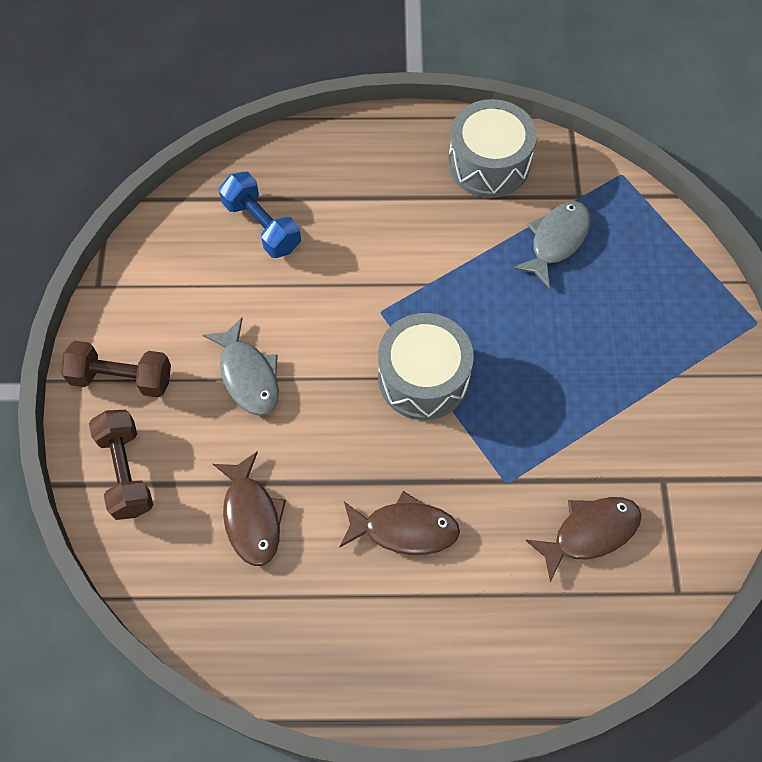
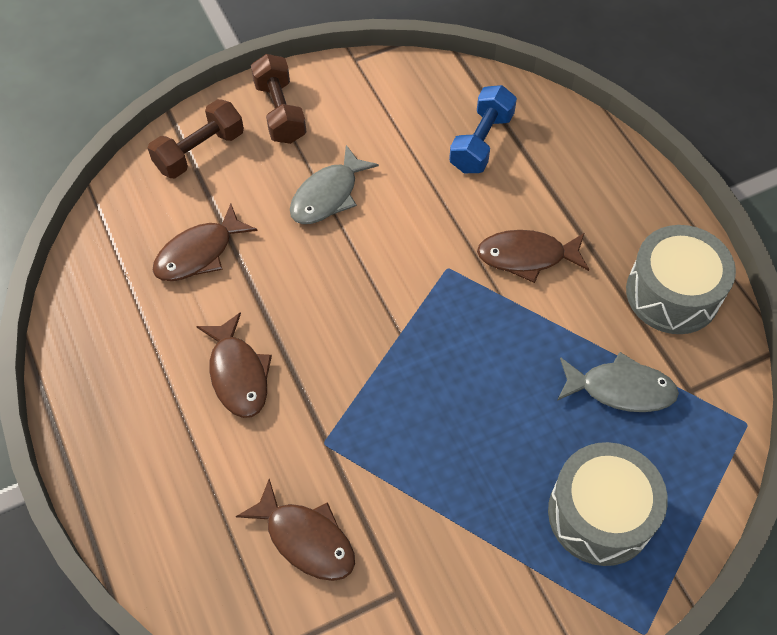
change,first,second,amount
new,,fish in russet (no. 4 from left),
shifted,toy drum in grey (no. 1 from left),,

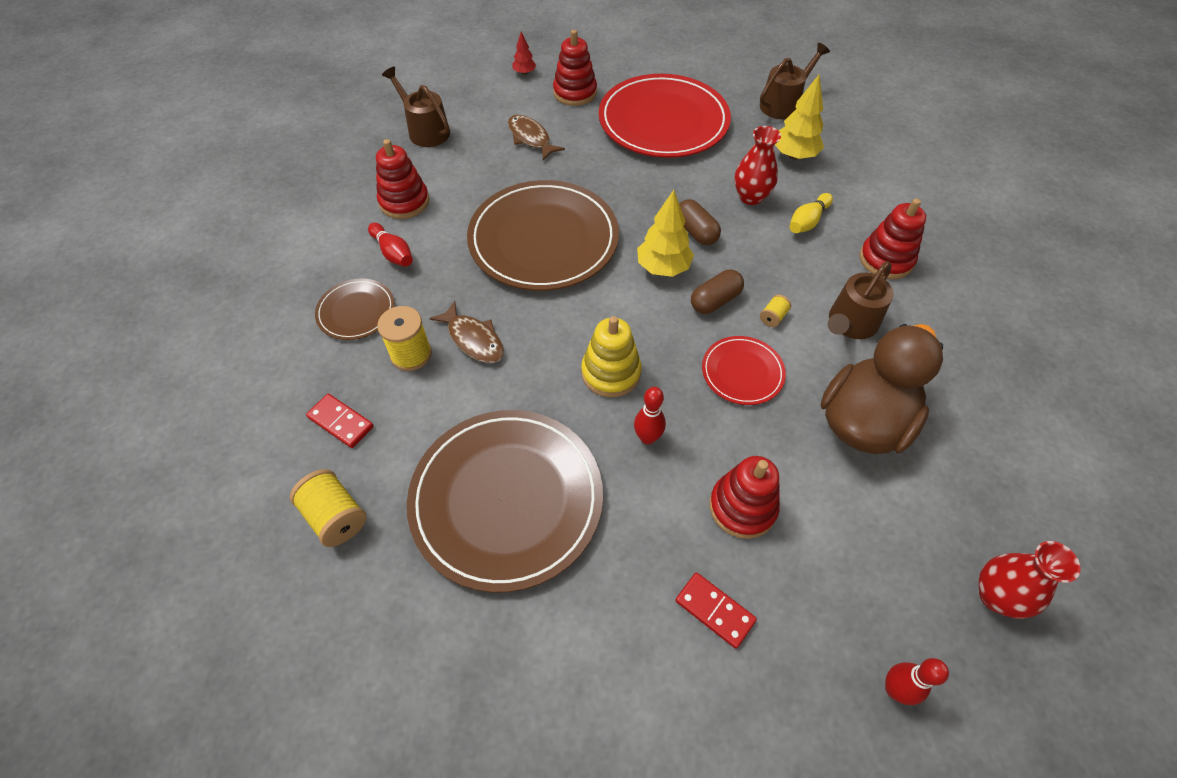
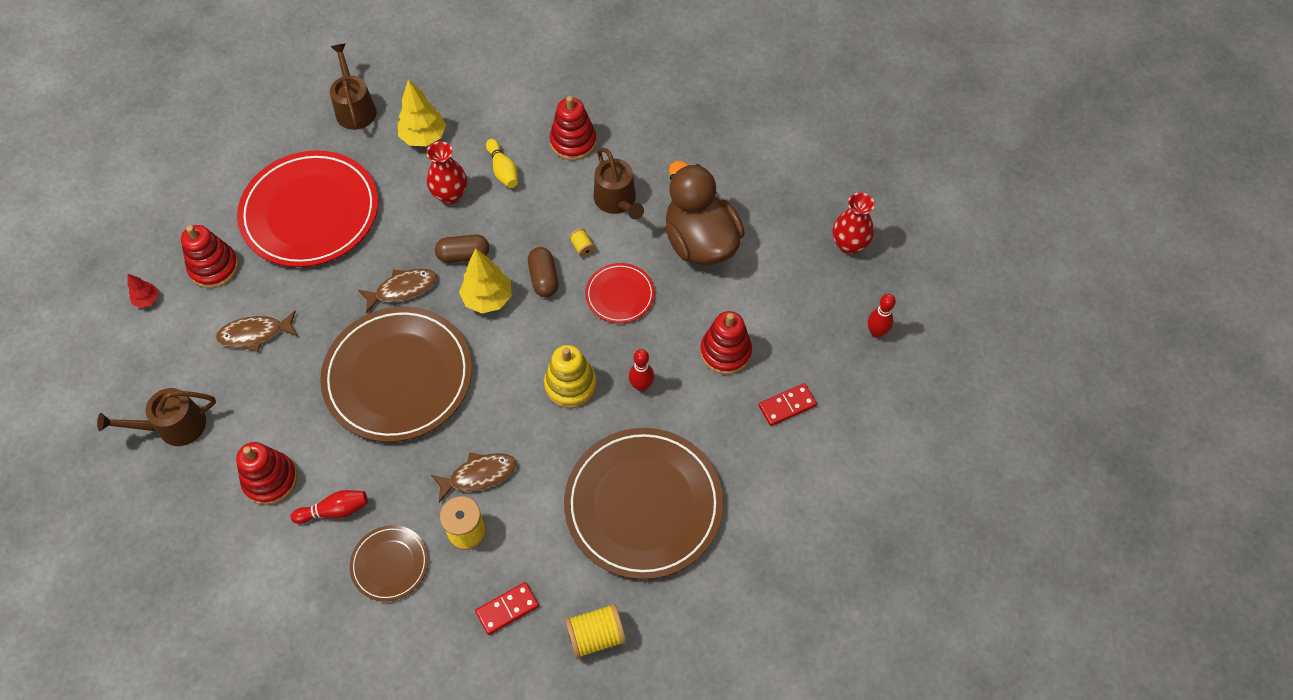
change,first,second,amount
new,,fish in russet (no. 2 from left),

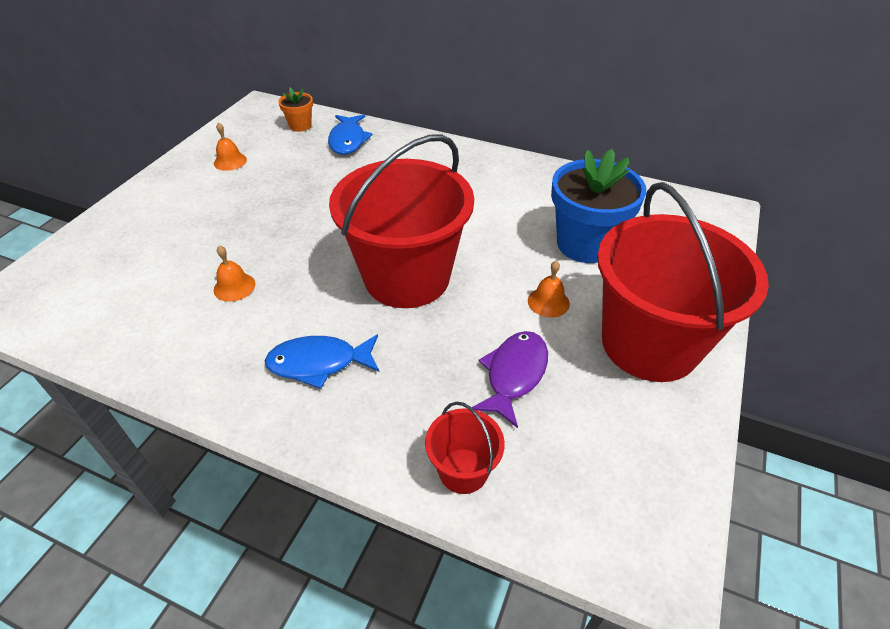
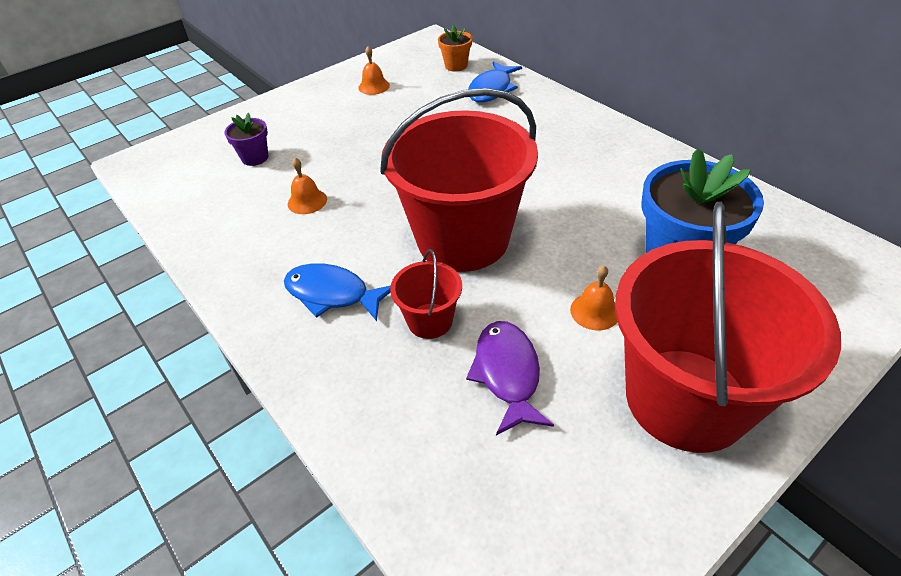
change,first,second,amount
new,,plant pot in violet,
shifted,pail in red (no. 2 from left in the first image),pail in red (no. 1 from left),
rotated,fish in violet,,60 degrees counterclockwise

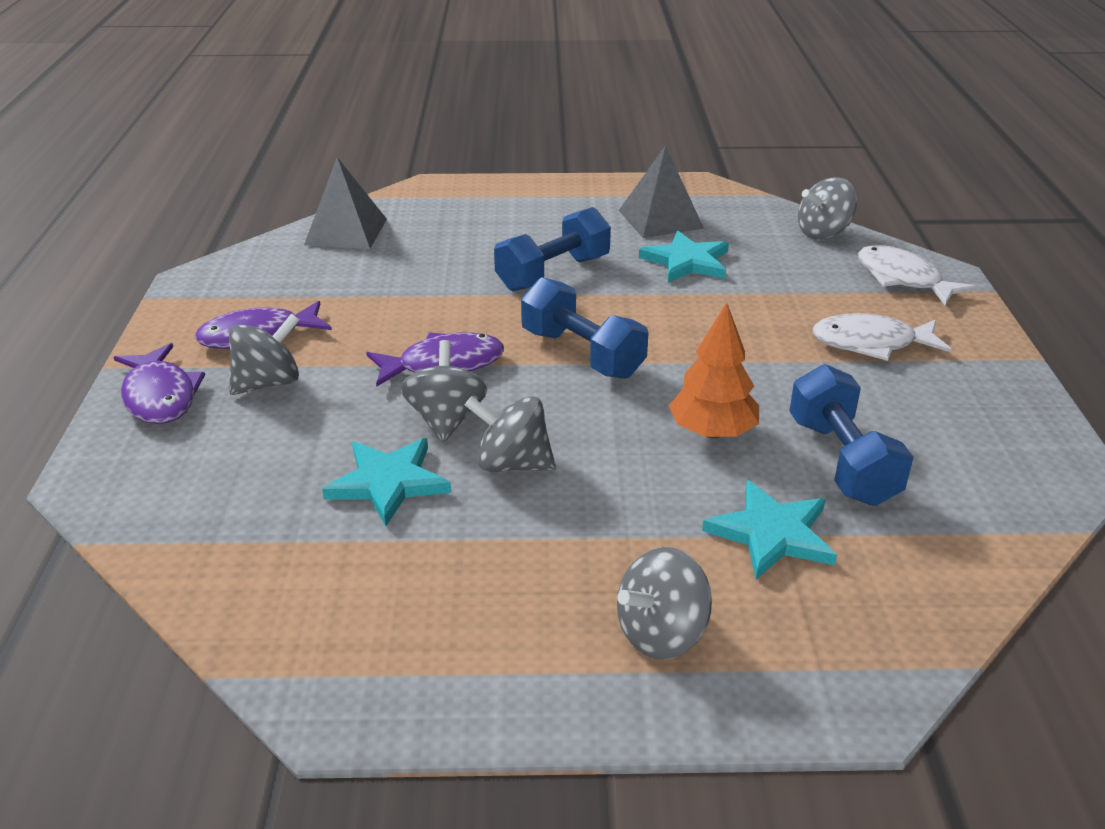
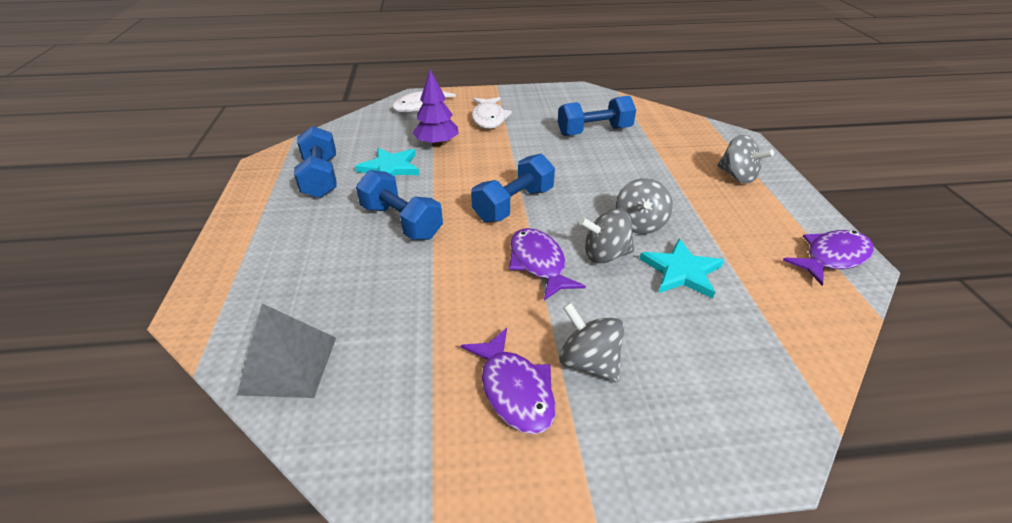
change,first,second,amount
swapped,solid pyramid in grey (no. 2 from left),free weight in blue (no. 1 from left),
new,,fir tree in violet,
shifted,fish in violet (no. 1 from left in the first image),fish in violet (no. 3 from left),
gone,fir tree in orange-coloured,,
gone,five-pointed star in turquoise (no. 3 from left),,
gone,spinning top in grey (no. 5 from left),,

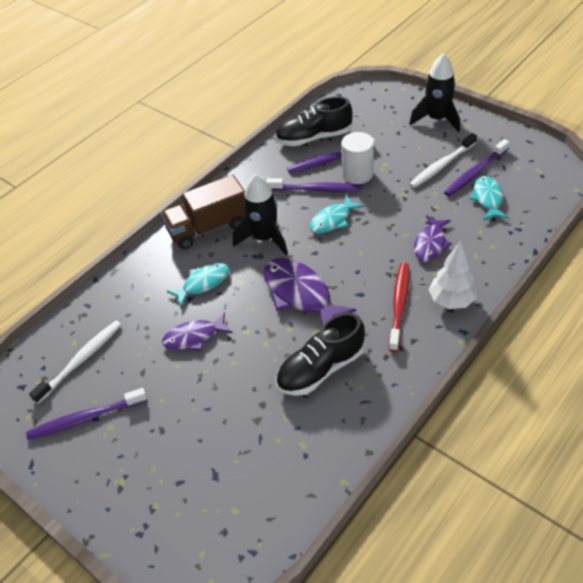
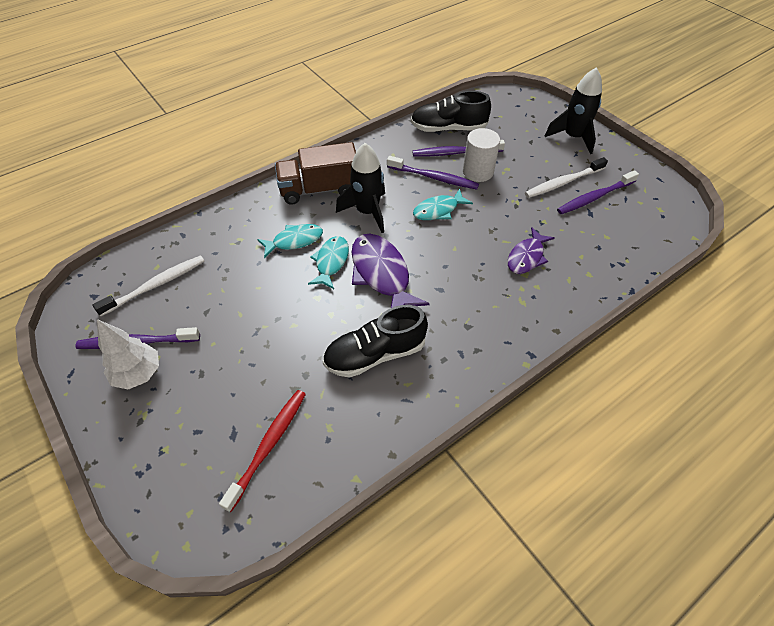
change,first,second,amount
shifted,fir tree in pure white,,
shifted,tooth brush in red,,
shifted,fish in turquoise (no. 3 from left in the first image),fish in turquoise (no. 2 from left),
gone,fish in violet (no. 1 from left),,

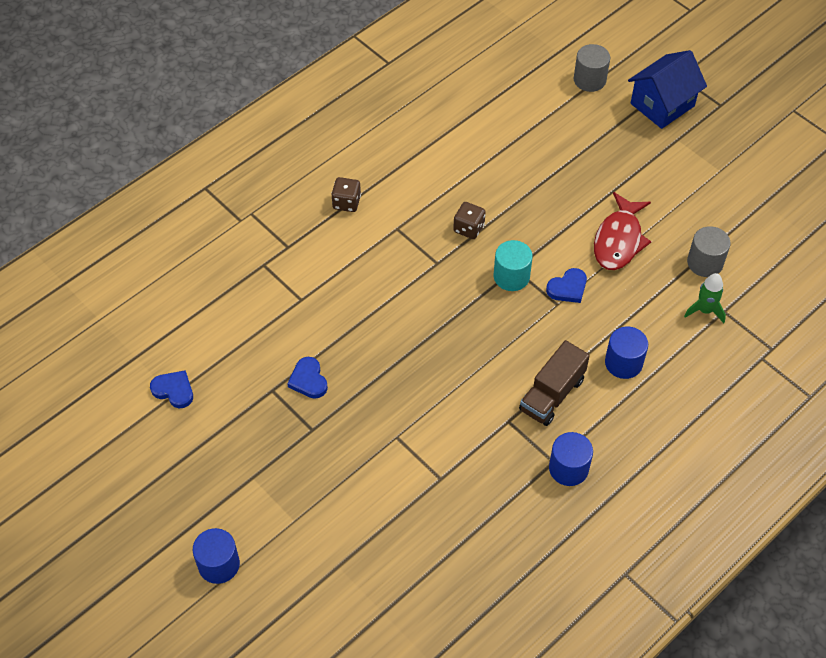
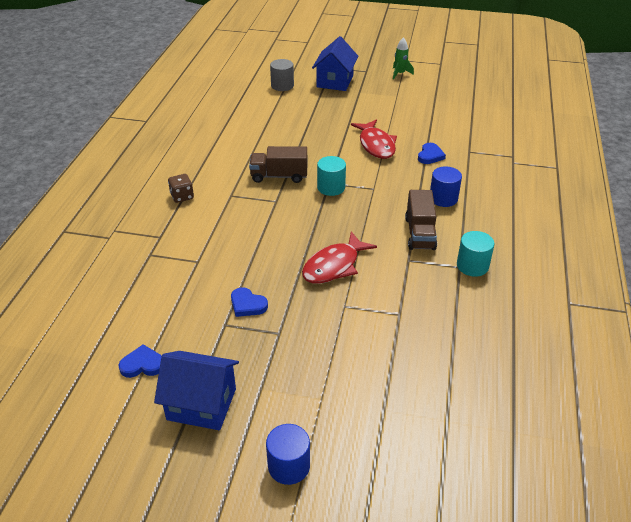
change,first,second,amount
new,,toy house in blue (no. 1 from left),
swapped,game die in russet (no. 2 from left),toy truck in russet (no. 1 from left),
new,,fish in red (no. 1 from left),
shifted,rocket in emerald,,
shifted,heart in blue (no. 3 from left),,
repainted,cylinder in blue (no. 2 from left),cylinder in turquoise (no. 2 from left),
gone,cylinder in grey (no. 2 from left),,

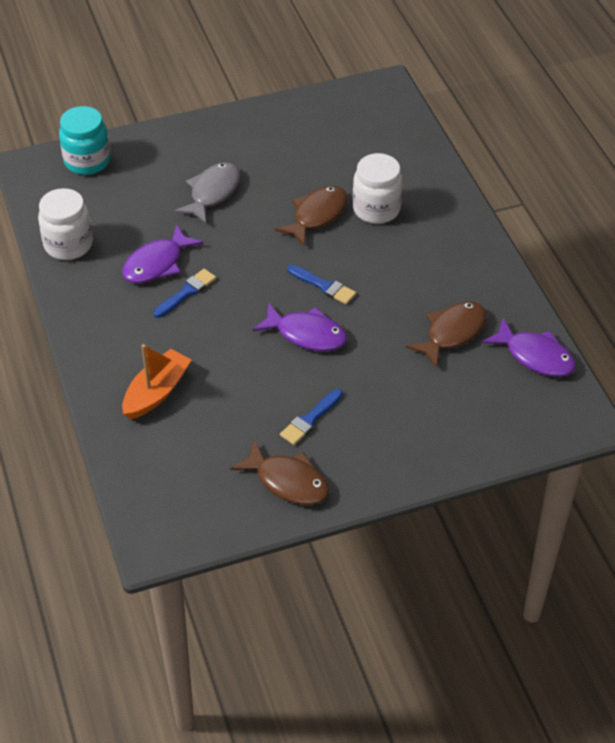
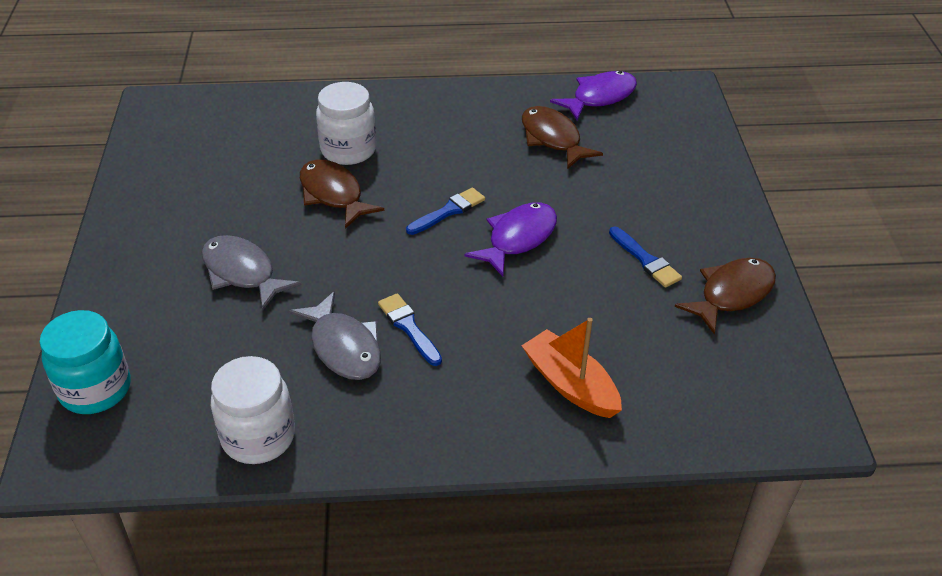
change,first,second,amount
repainted,fish in violet (no. 1 from left),fish in grey (no. 2 from left),

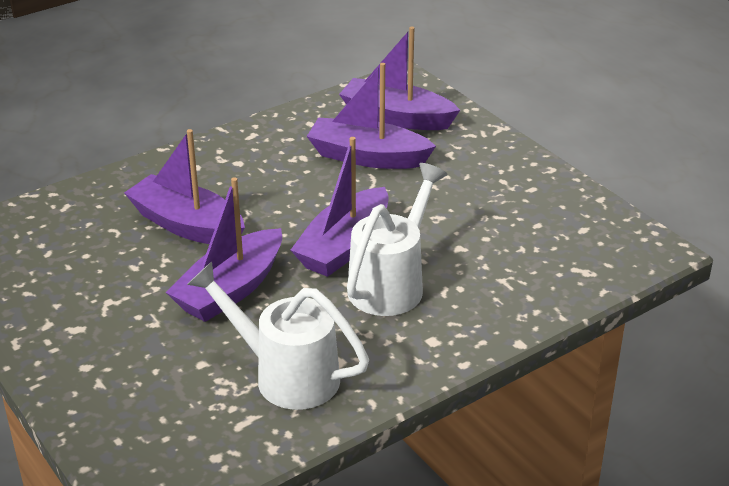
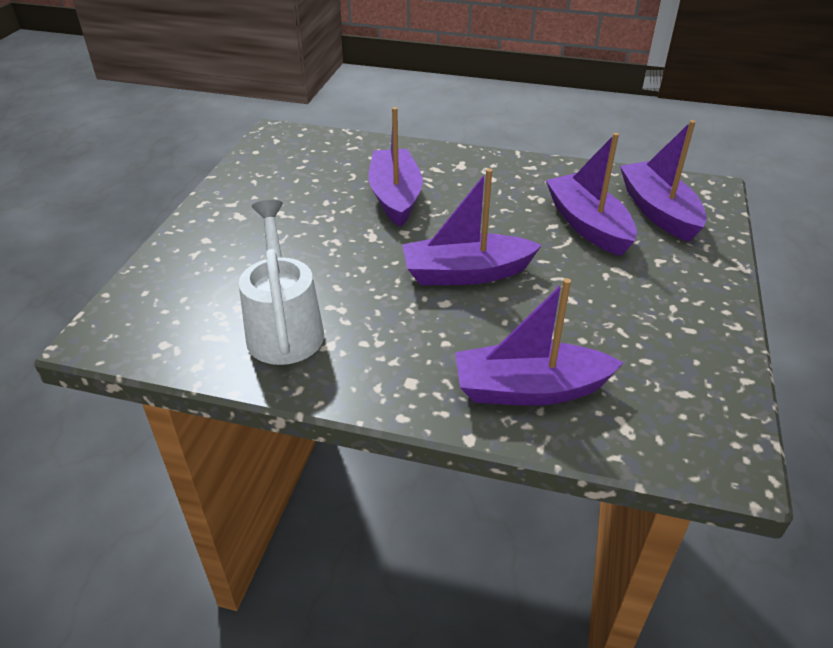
change,first,second,amount
shifted,toy boat in violet (no. 2 from left in the first image),toy boat in violet (no. 3 from left),
gone,watering can in pure white (no. 2 from left),,

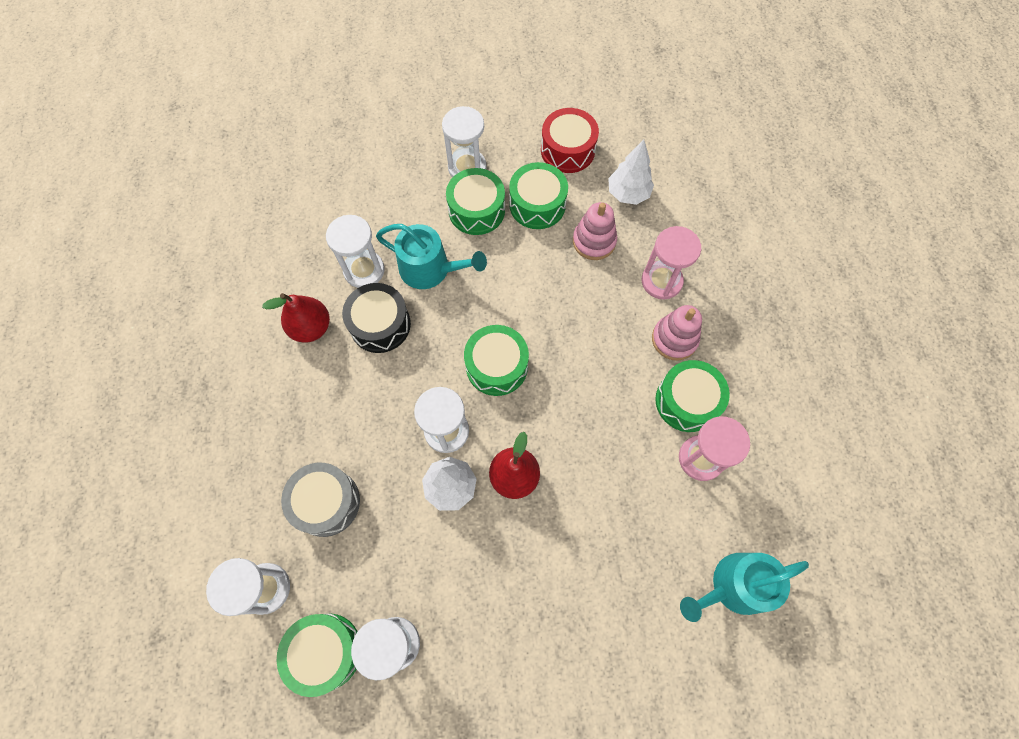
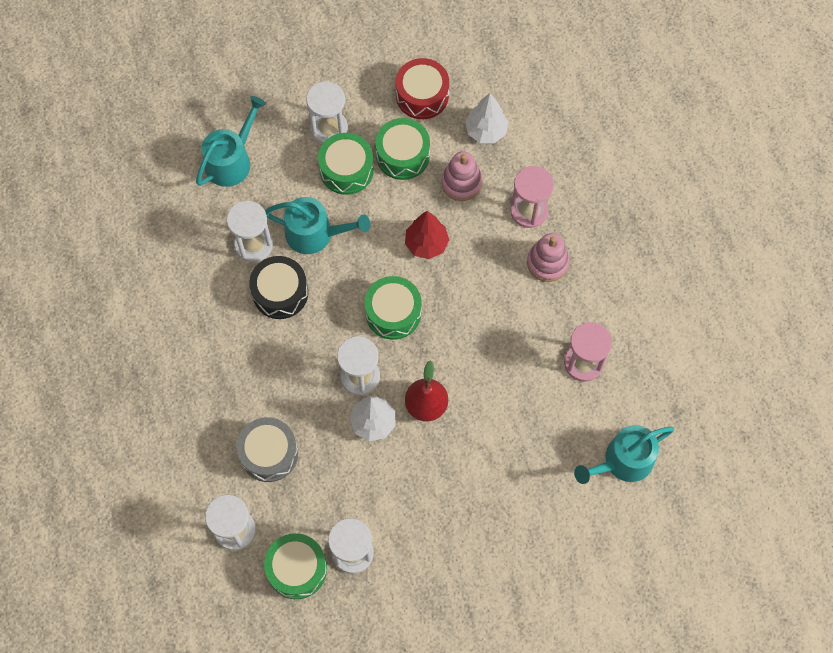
change,first,second,amount
new,,watering can in turquoise (no. 1 from left),
new,,fir tree in red,
gone,toy pear in red (no. 1 from left),,
gone,toy drum in emerald (no. 5 from left),,

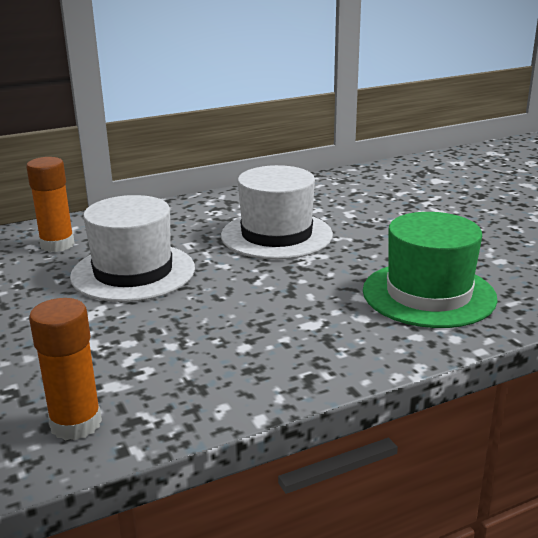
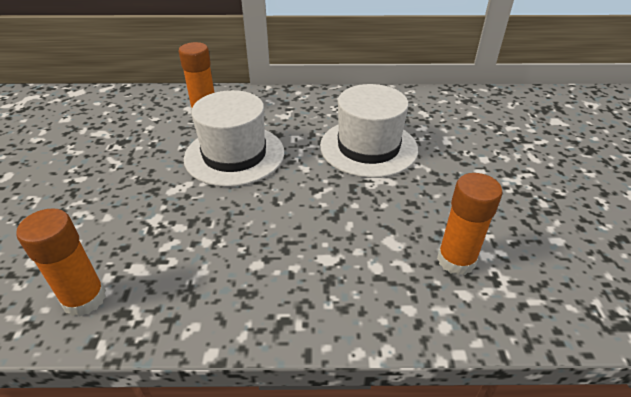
change,first,second,amount
swapped,hat in emerald,stick of glue in orange-coloured (no. 3 from left),

